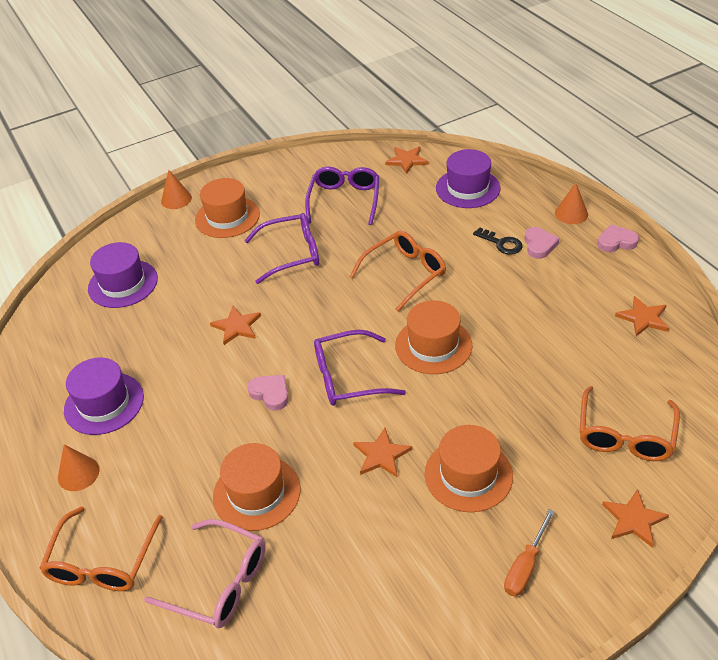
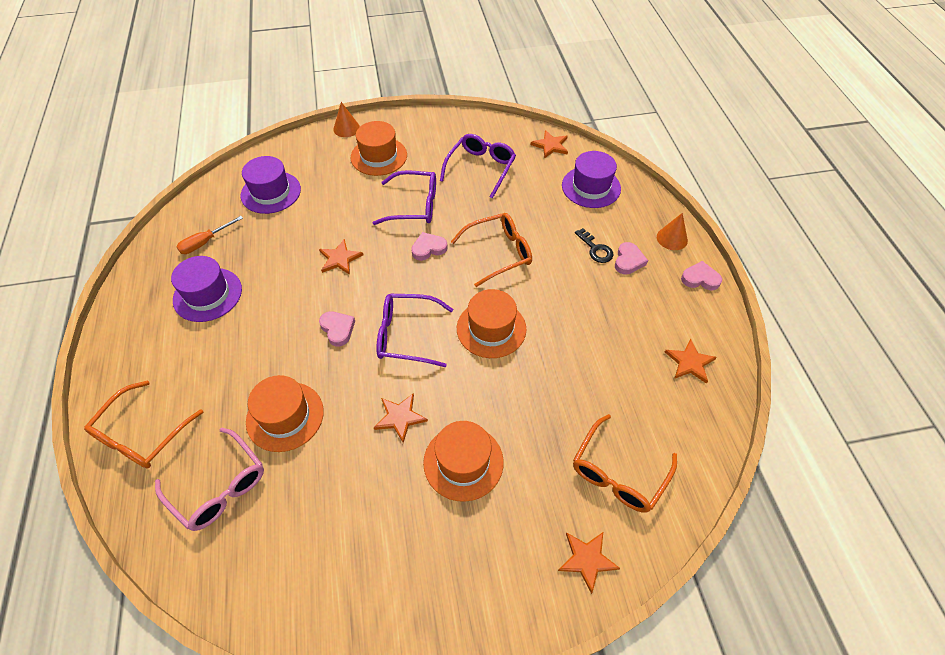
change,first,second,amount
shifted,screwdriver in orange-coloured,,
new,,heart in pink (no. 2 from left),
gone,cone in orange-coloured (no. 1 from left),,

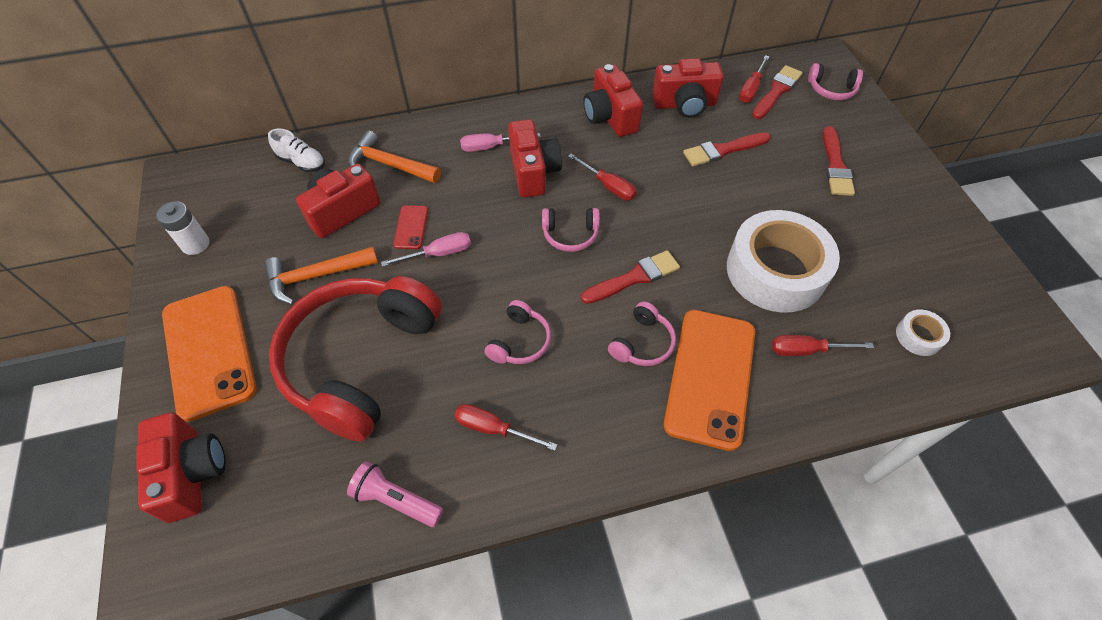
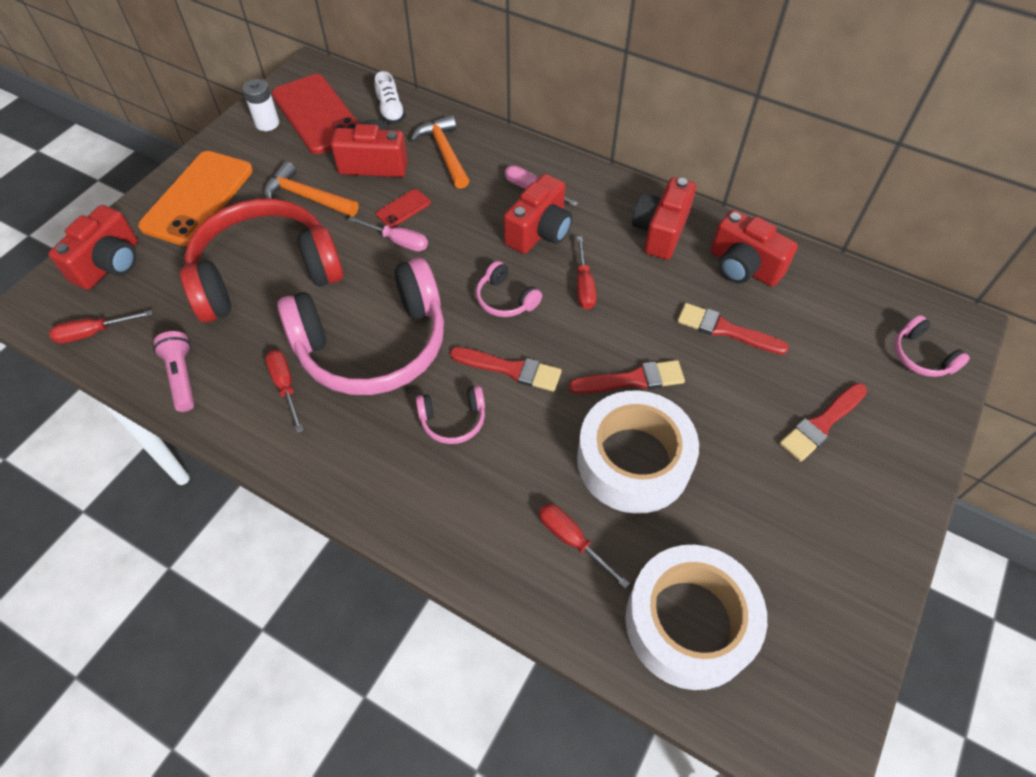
change,first,second,amount
shifted,screwdriver in red (no. 3 from left in the first image),screwdriver in red (no. 1 from left),
new,,mobile phone in red (no. 1 from left),
scaled,headset in pink (no. 1 from left),,x2.42
shifted,paint brush in red (no. 3 from left in the first image),paint brush in red (no. 2 from left),
scaled,tape in pure white (no. 2 from left),,x2.37
gone,mobile phone in orange-coloured (no. 2 from left),,

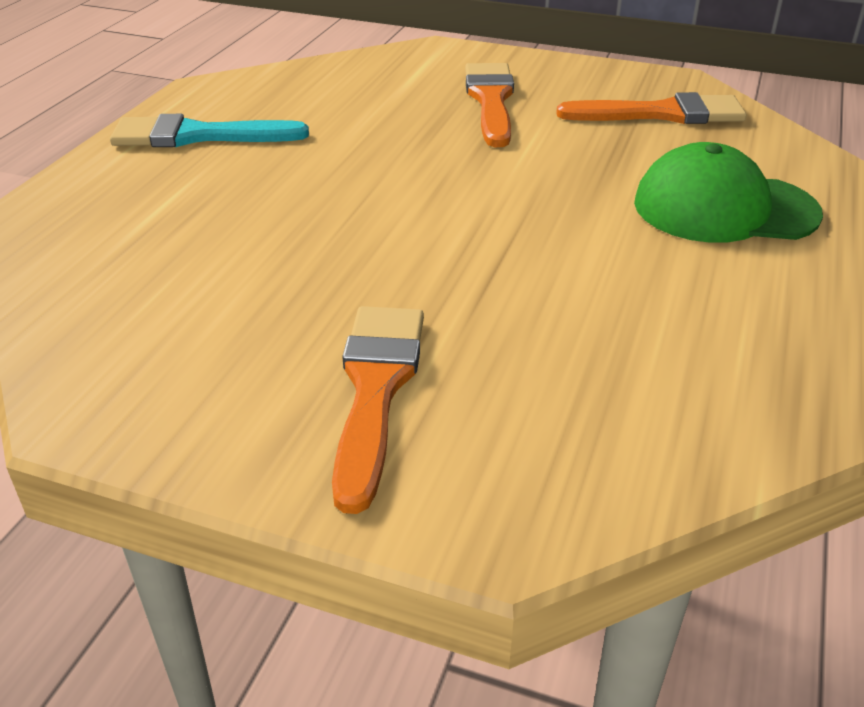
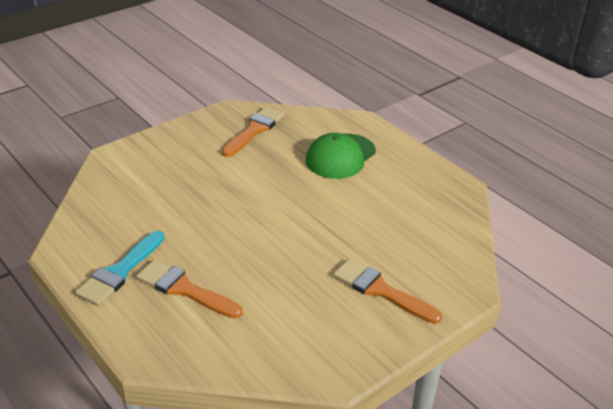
change,first,second,amount
shifted,paint brush in orange-coloured (no. 2 from left in the first image),paint brush in orange-coloured (no. 1 from left),

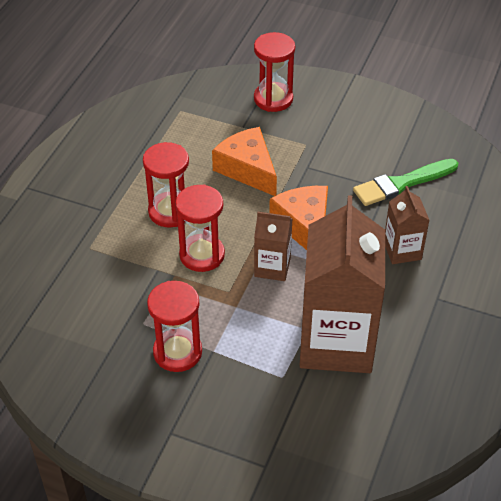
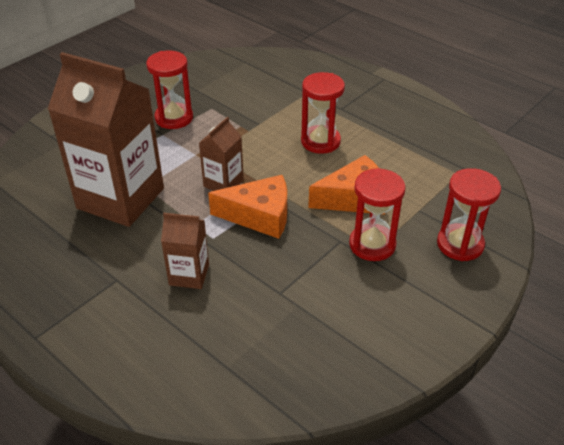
change,first,second,amount
shifted,sandglass in red (no. 3 from left),,
gone,paint brush in emerald,,

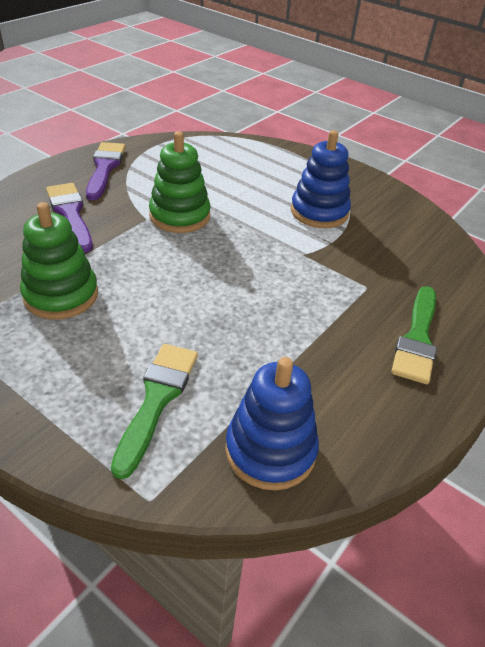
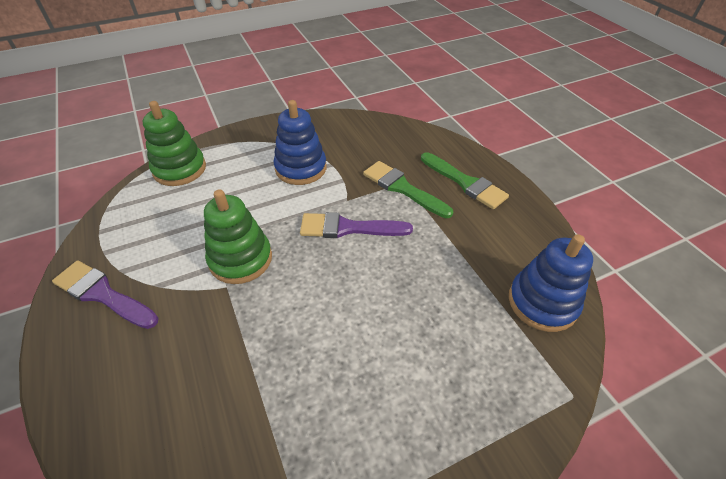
change,first,second,amount
shifted,stacking rings in emerald (no. 1 from left),,
shifted,paint brush in violet (no. 1 from left in the first image),paint brush in violet (no. 2 from left),
shifted,paint brush in emerald (no. 1 from left),,

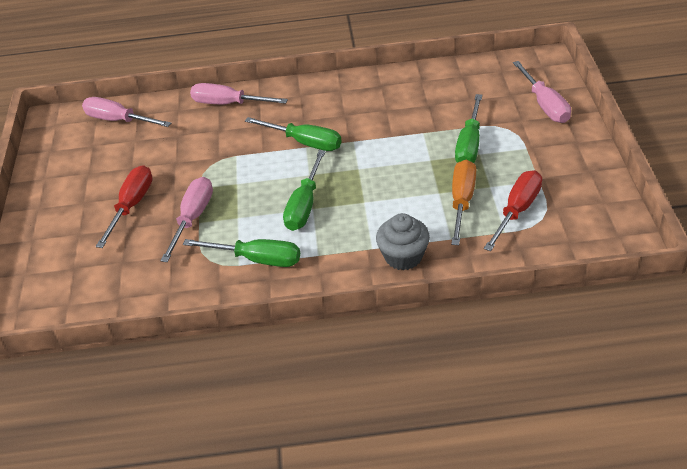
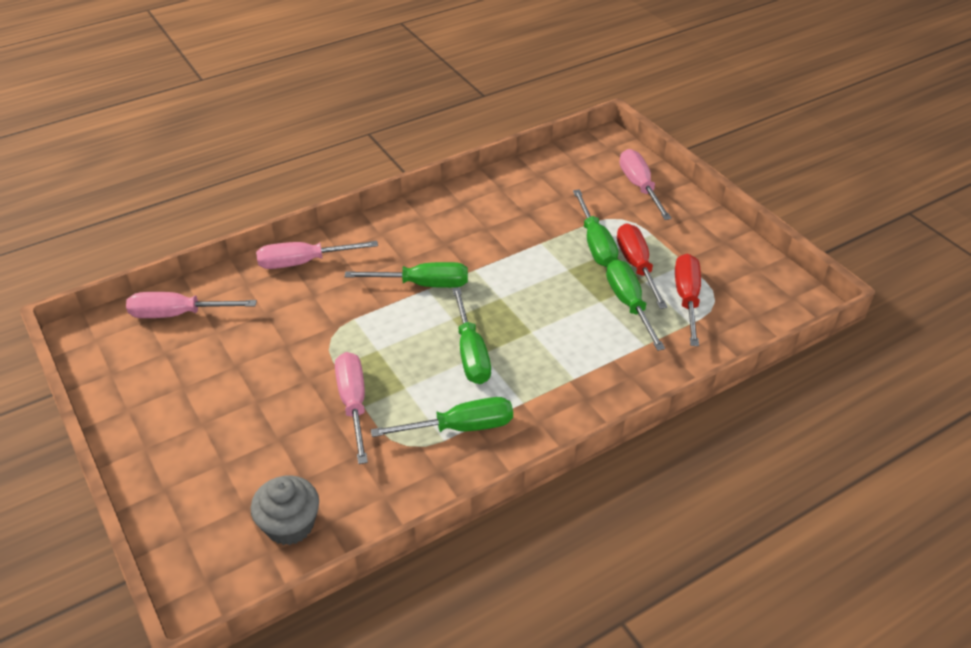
change,first,second,amount
shifted,cupcake in grey,,
repainted,screwdriver in orange-coloured,screwdriver in emerald (no. 5 from left),
shifted,screwdriver in red (no. 1 from left),,
rotated,screwdriver in pink (no. 4 from left),,150 degrees counterclockwise

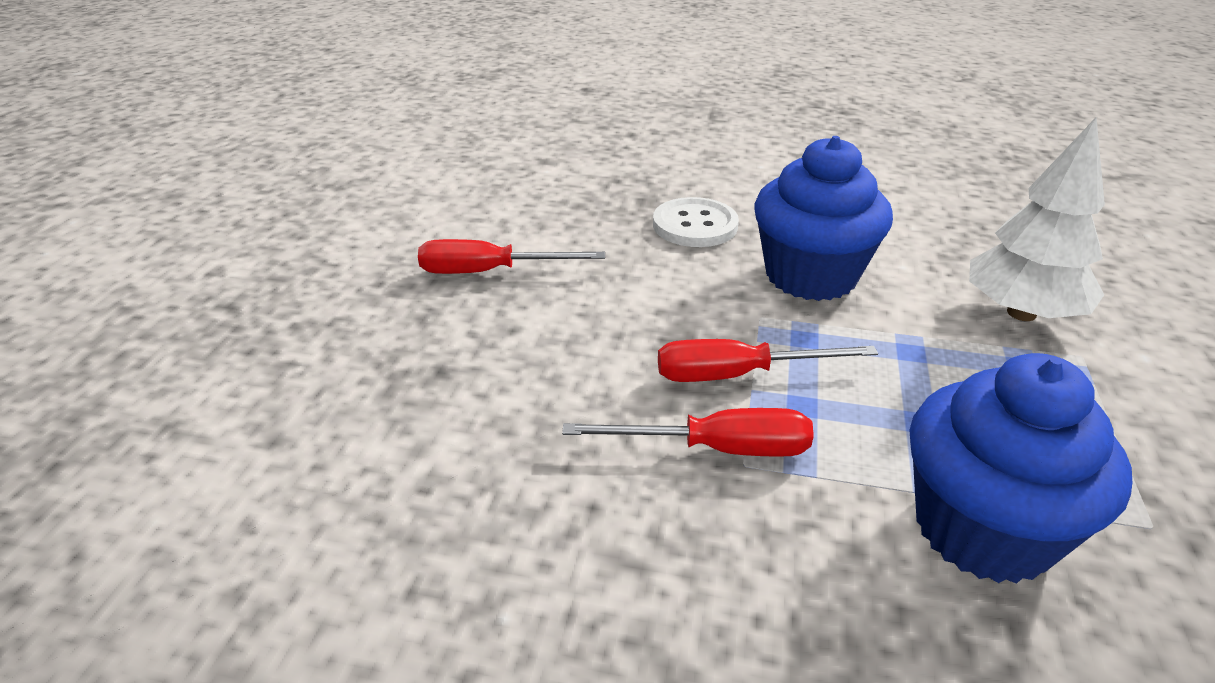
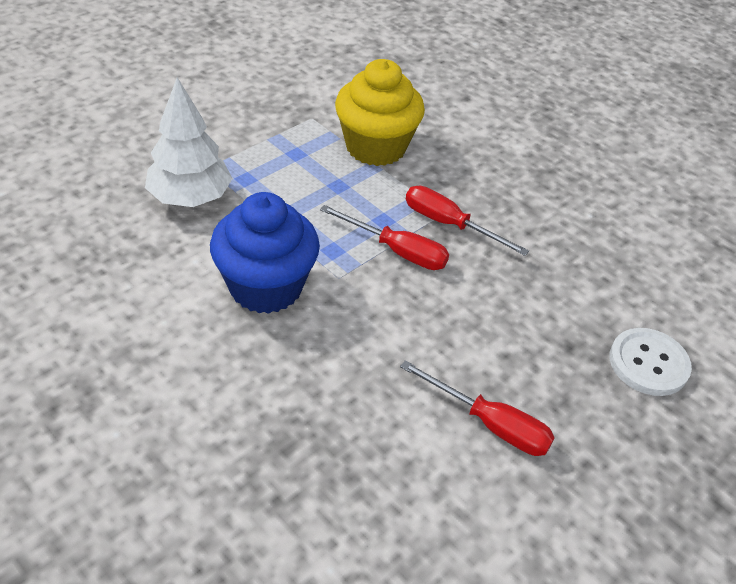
change,first,second,amount
repainted,cupcake in blue (no. 2 from left),cupcake in yellow,
shifted,shirt button in pure white,,

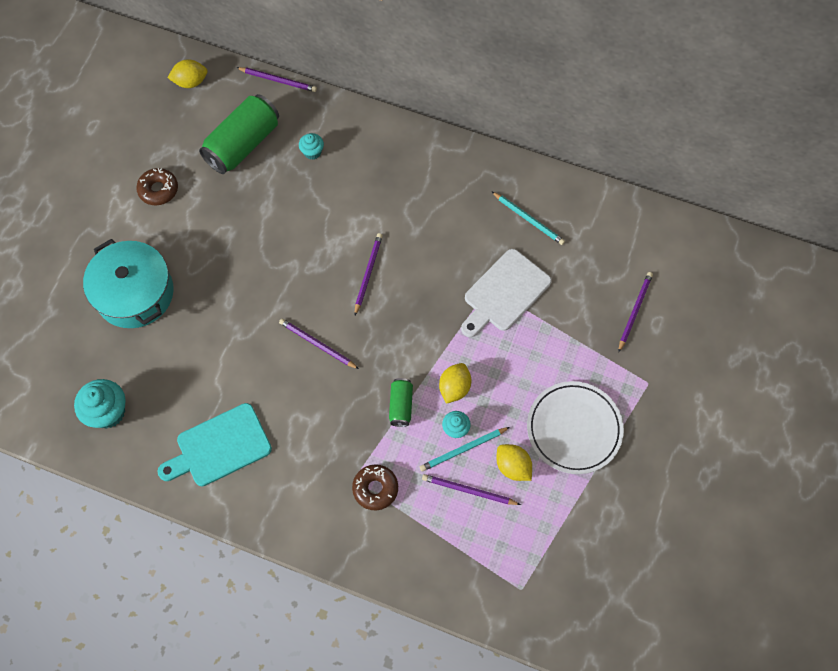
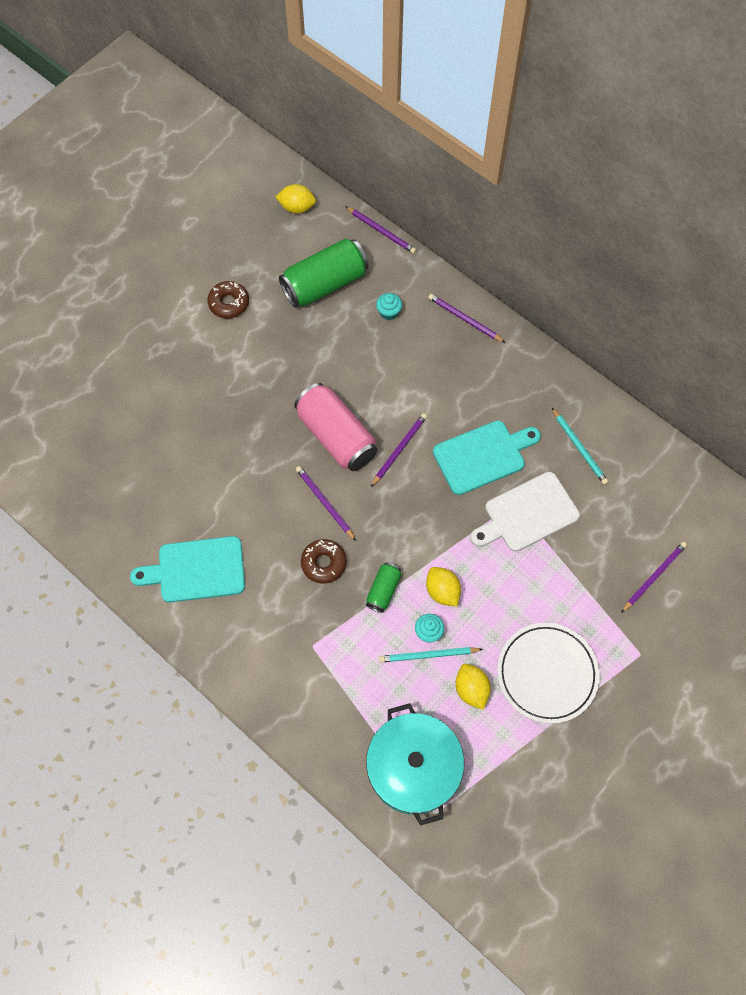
change,first,second,amount
new,,soda can in pink,
shifted,glazed donut in russet (no. 2 from left),,
shifted,pot in turquoise,,
rotated,citrus fruit in yellow (no. 2 from left),,75 degrees counterclockwise
shifted,lead pencil in violet (no. 4 from left),,
new,,bread board in turquoise (no. 2 from left),
gone,cupcake in turquoise (no. 1 from left),,

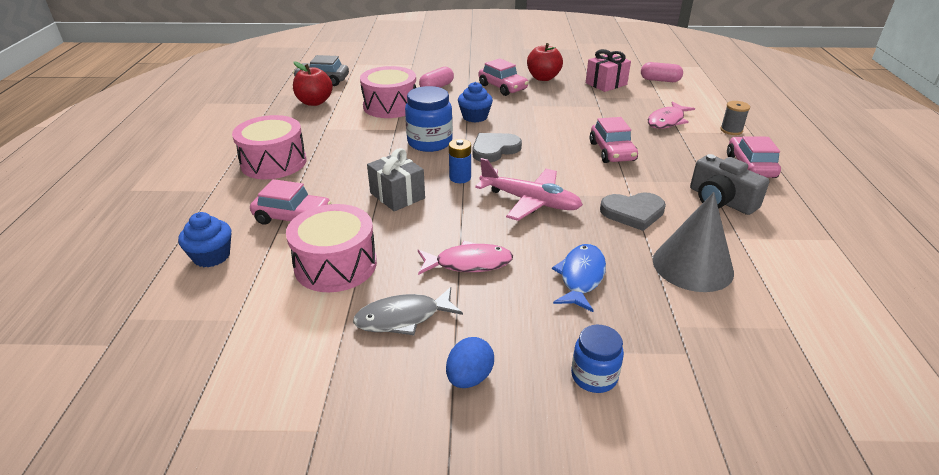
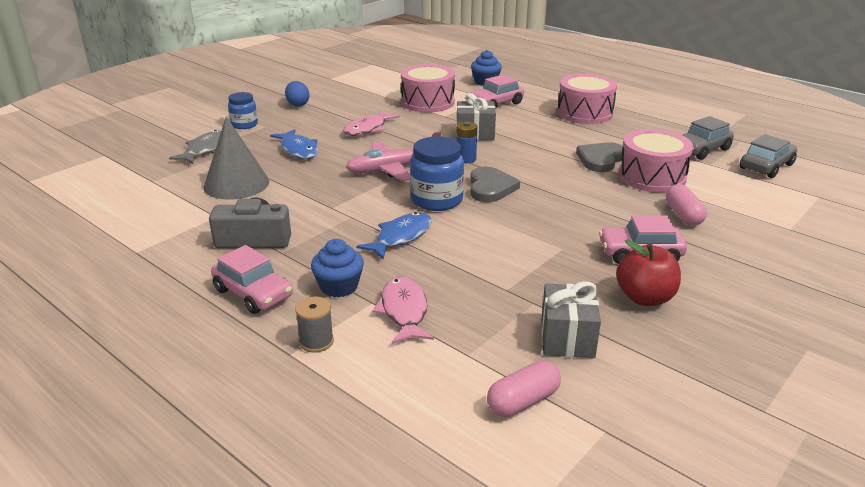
change,first,second,amount
shifted,fish in grey,,
shifted,cupcake in blue (no. 2 from left in the first image),cupcake in blue (no. 1 from left),
swapped,toy car in pink (no. 3 from left),fish in blue (no. 2 from left),
shifted,jam jar in blue (no. 1 from left in the first image),jam jar in blue (no. 2 from left),
repainted,gift in pink,gift in grey (no. 2 from left),
shifted,heart in grey (no. 2 from left),,
swapped,toy apple in red (no. 1 from left),toy car in grey (no. 1 from left),

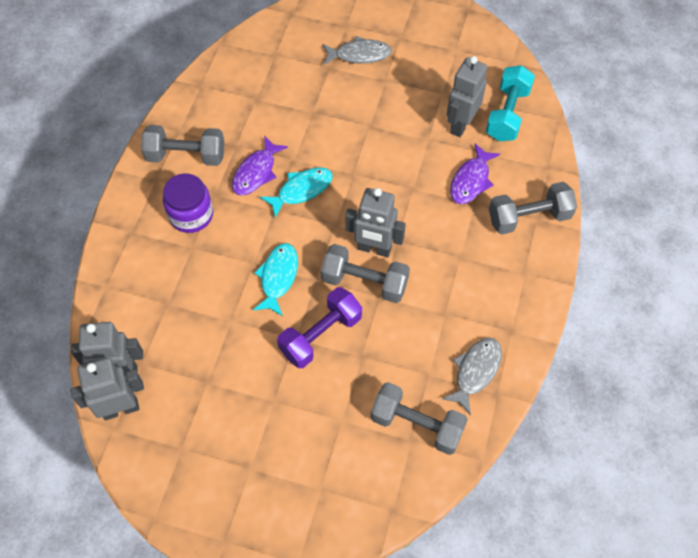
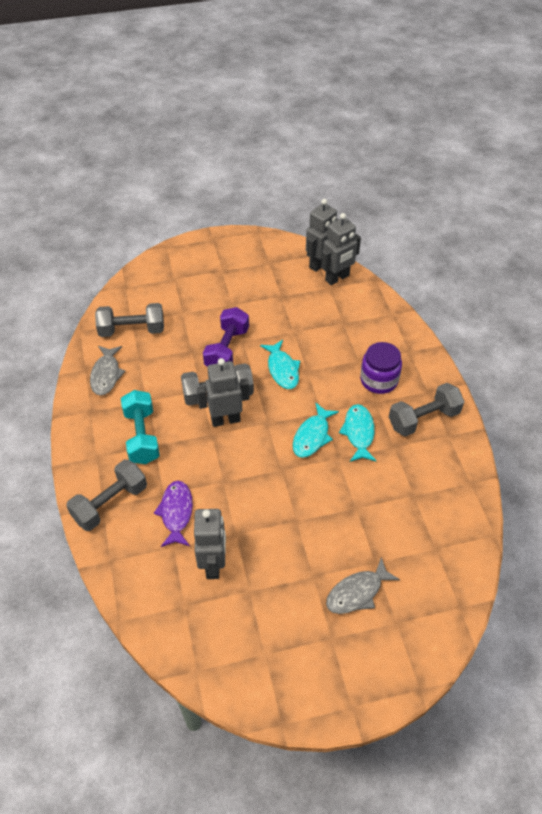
change,first,second,amount
shifted,free weight in turquoise,,
repainted,fish in violet (no. 1 from left),fish in turquoise (no. 3 from left),

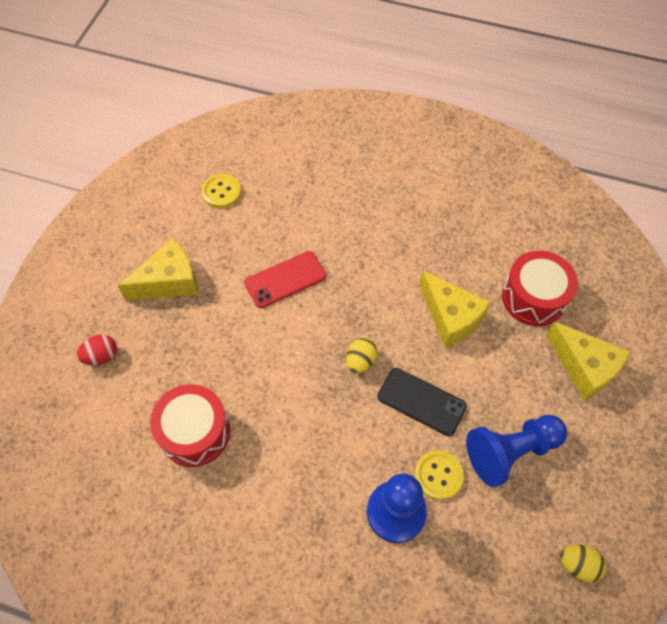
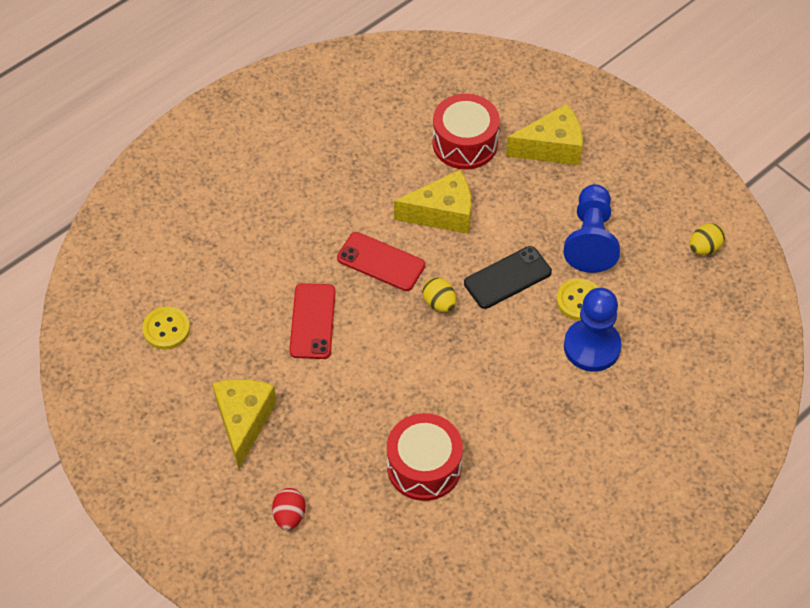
change,first,second,amount
new,,mobile phone in red (no. 2 from left),

